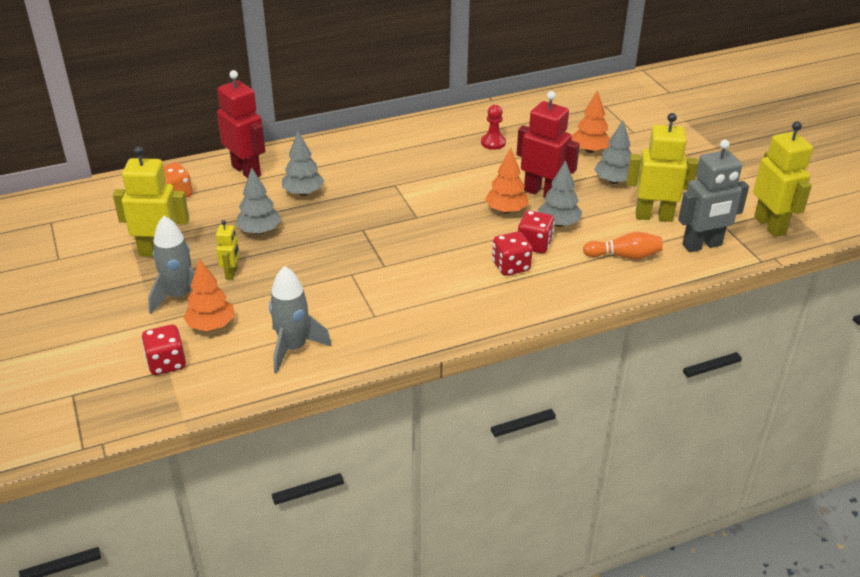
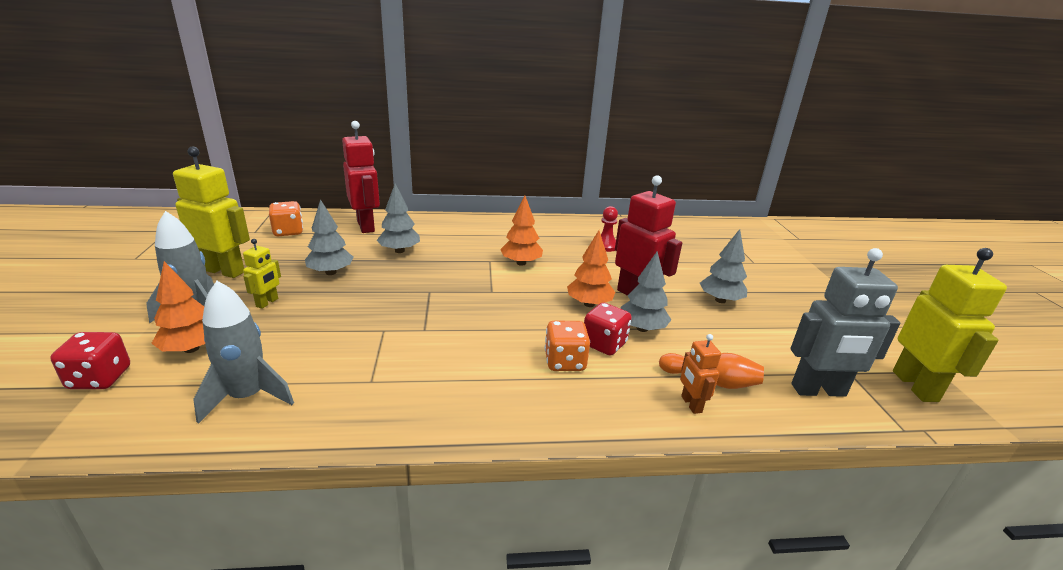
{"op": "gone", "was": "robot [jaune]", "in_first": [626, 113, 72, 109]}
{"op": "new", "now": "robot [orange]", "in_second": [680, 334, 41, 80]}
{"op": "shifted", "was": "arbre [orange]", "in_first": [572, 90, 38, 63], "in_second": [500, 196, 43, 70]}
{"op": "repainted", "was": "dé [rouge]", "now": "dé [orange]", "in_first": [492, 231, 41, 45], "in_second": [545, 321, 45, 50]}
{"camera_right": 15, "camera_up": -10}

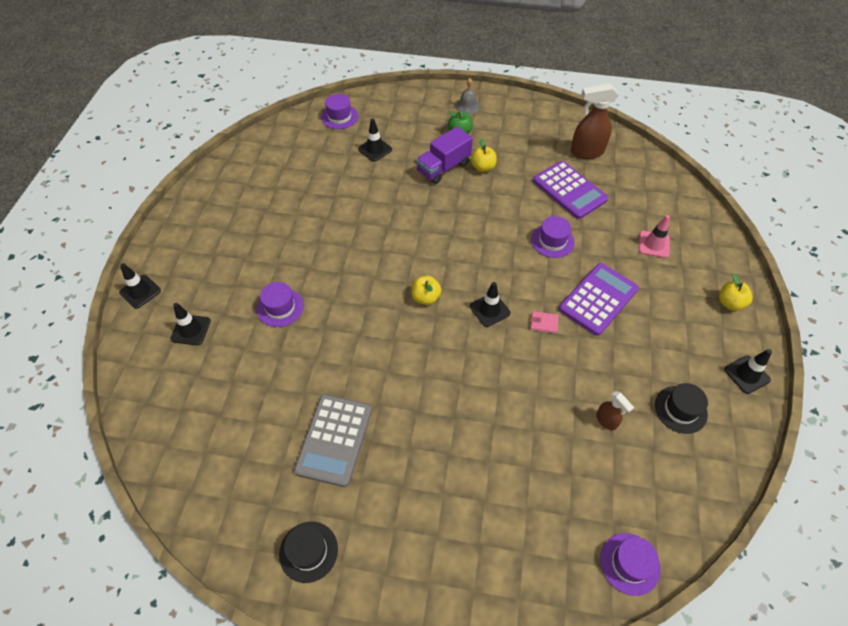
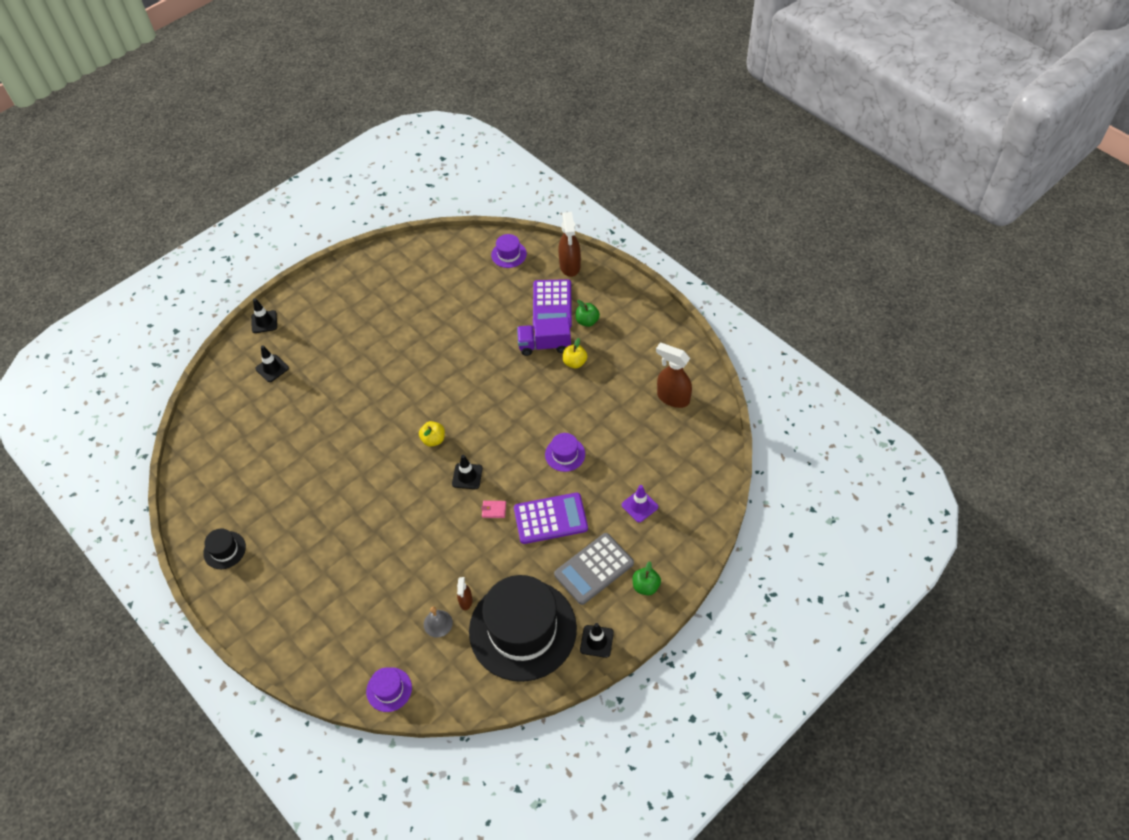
{"op": "gone", "was": "chapeau [violet]", "in_first": [257, 282, 47, 45]}
{"op": "gone", "was": "cône de chantier [noir]", "in_first": [358, 119, 34, 43]}
{"op": "new", "now": "vaporisateur [marron]", "in_second": [558, 212, 23, 65]}
{"op": "shifted", "was": "calculatrice [gris]", "in_first": [294, 394, 78, 93], "in_second": [554, 533, 80, 72]}
{"op": "shifted", "was": "cloche [gris]", "in_first": [456, 78, 24, 36], "in_second": [424, 606, 29, 32]}
{"op": "shifted", "was": "calculatrice [violet]", "in_first": [533, 161, 75, 58], "in_second": [533, 279, 39, 49]}
{"op": "repainted", "was": "cône de chantier [rose]", "now": "cône de chantier [violet]", "in_first": [639, 215, 31, 43], "in_second": [622, 485, 36, 38]}
{"op": "repainted", "was": "pomme [jaune]", "now": "pomme [vert]", "in_first": [719, 273, 34, 38], "in_second": [633, 561, 28, 34]}
{"op": "rotated", "was": "portefeuille [rose]", "in_first": [530, 311, 28, 22], "in_second": [481, 501, 25, 17], "clockwise": -45}
{"op": "scaled", "was": "chapeau [noir]", "in_first": [655, 383, 53, 51], "in_second": [469, 575, 108, 107], "ratio": 2.42}
{"camera_right": 40, "camera_up": 0}

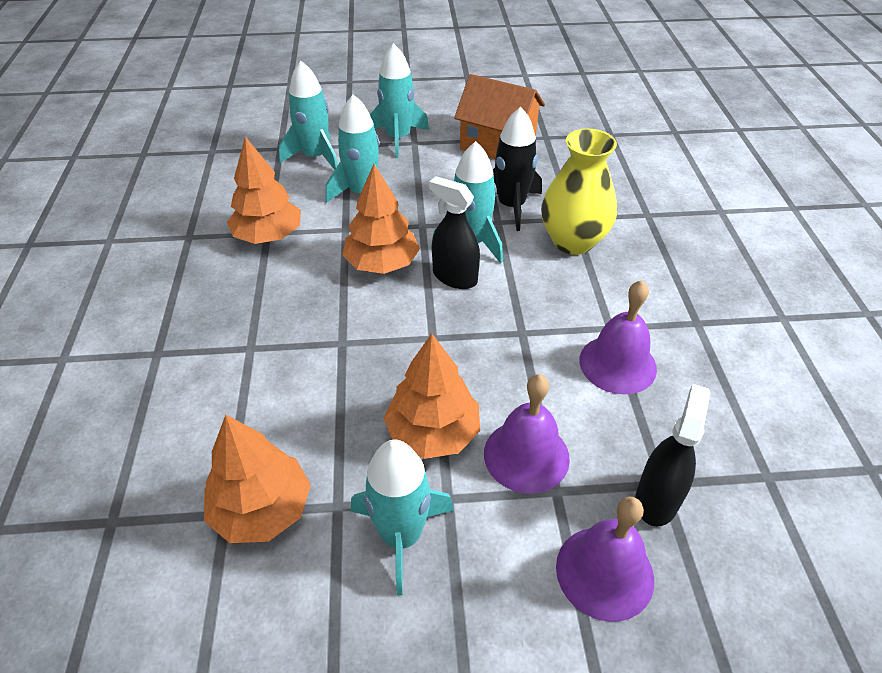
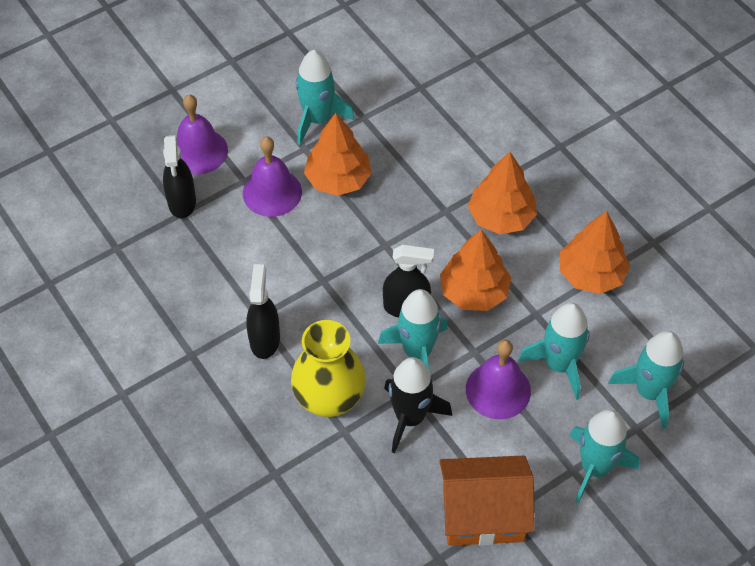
{"op": "new", "now": "vaporisateur [noir]", "in_second": [246, 264, 34, 95]}
{"op": "shifted", "was": "arbre [orange]", "in_first": [204, 415, 107, 128], "in_second": [468, 152, 69, 82]}
{"op": "shifted", "was": "cloche [violet]", "in_first": [579, 280, 78, 114], "in_second": [466, 340, 65, 79]}
{"camera_right": 150, "camera_up": 10}

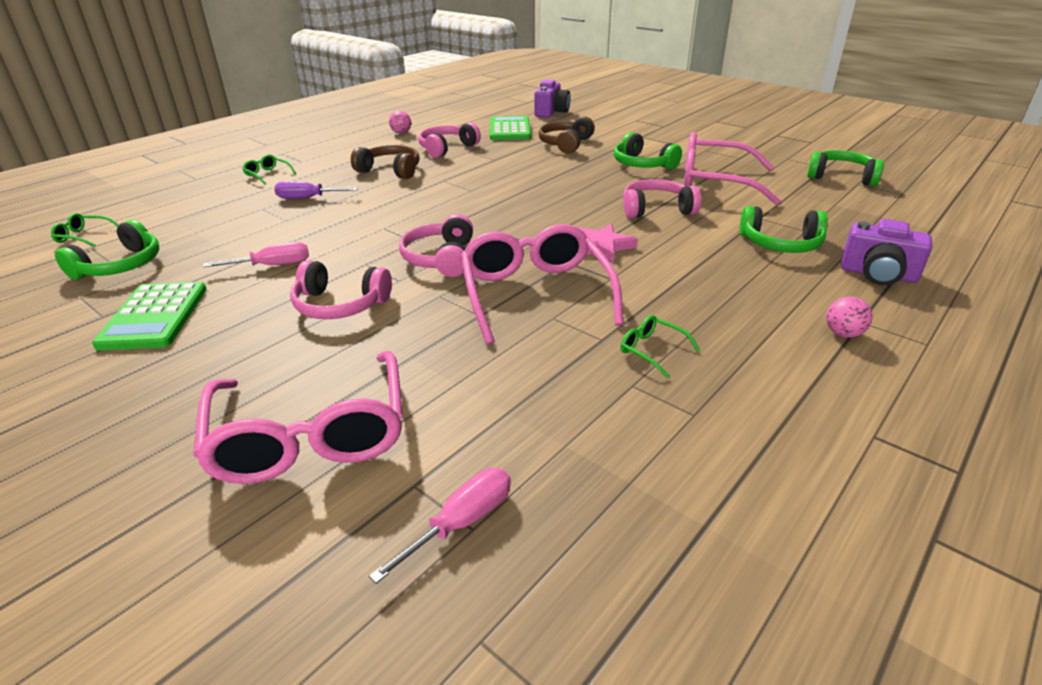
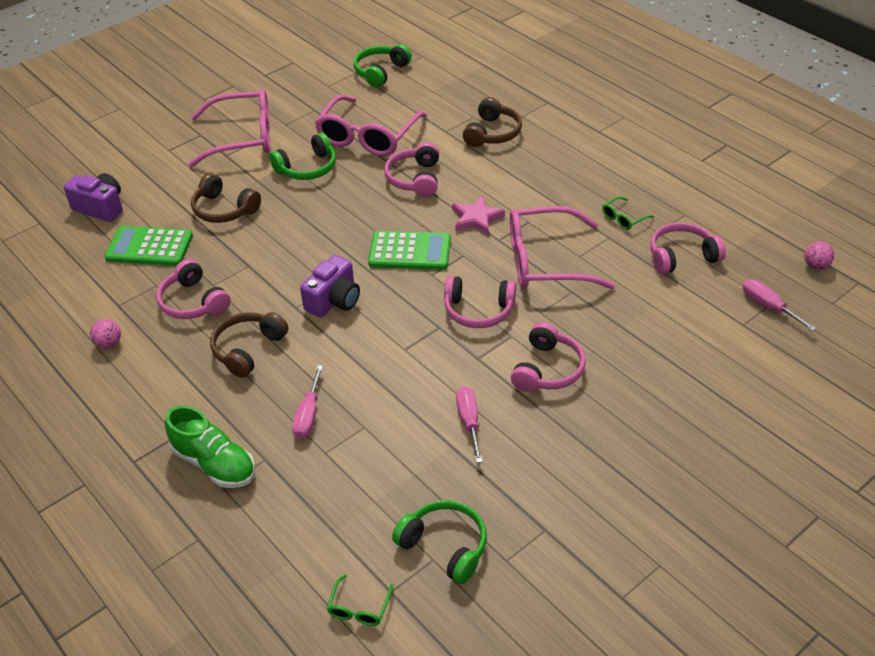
{"op": "new", "now": "casque audio [rose]", "in_second": [651, 222, 75, 52]}
{"op": "shifted", "was": "calculatrice [vert]", "in_first": [92, 282, 115, 69], "in_second": [368, 231, 83, 39]}
{"op": "shifted", "was": "lunettes [rose]", "in_first": [193, 351, 210, 133], "in_second": [188, 89, 82, 78]}
{"op": "shifted", "was": "balle [rose]", "in_first": [826, 296, 47, 42], "in_second": [804, 241, 30, 29]}
{"op": "shifted", "was": "appareil photo [violet]", "in_first": [841, 219, 91, 67], "in_second": [300, 255, 60, 63]}
{"op": "swapped", "was": "lunettes [vert]", "now": "chaussure [vert]", "in_first": [242, 155, 54, 30], "in_second": [165, 406, 90, 82]}
{"op": "repainted", "was": "tournevis [violet]", "now": "tournevis [rose]", "in_first": [274, 181, 84, 18], "in_second": [292, 365, 31, 74]}
{"op": "repainted", "was": "casque audio [vert]", "now": "casque audio [marron]", "in_first": [740, 206, 88, 47], "in_second": [463, 97, 59, 50]}
{"camera_right": -80, "camera_up": 10}

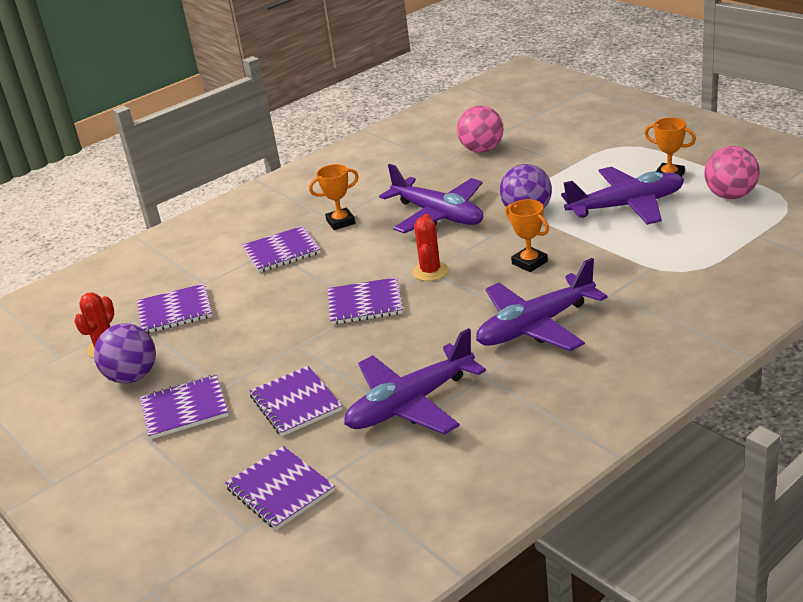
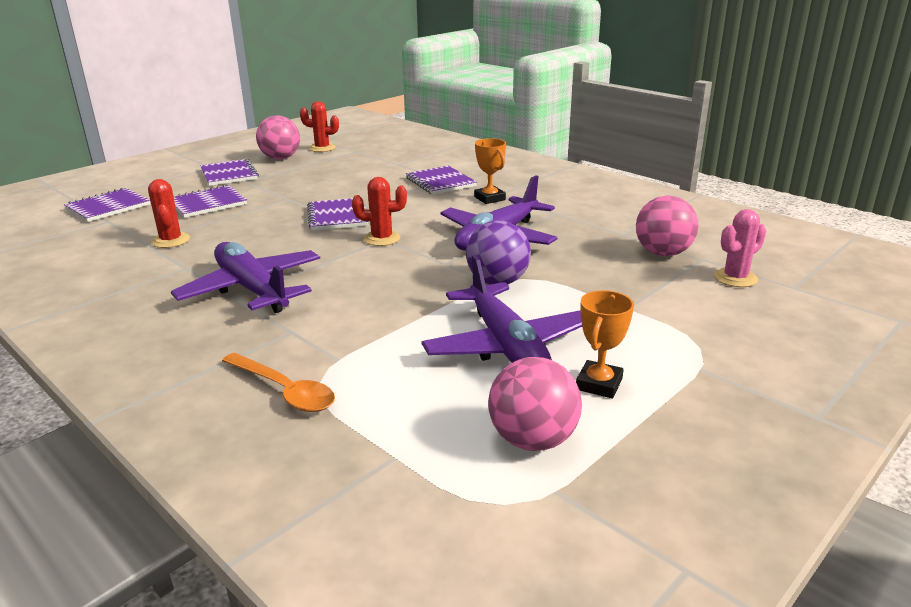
{"op": "gone", "was": "carnet [violet]", "in_first": [137, 283, 75, 50]}
{"op": "gone", "was": "trophée [orange]", "in_first": [505, 199, 44, 73]}
{"op": "new", "now": "cuillère [orange]", "in_second": [222, 353, 113, 59]}
{"op": "new", "now": "cactus [rose]", "in_second": [714, 209, 52, 78]}
{"op": "swapped", "was": "avion [violet]", "now": "cactus [rouge]", "in_first": [344, 328, 142, 106], "in_second": [148, 179, 42, 69]}
{"op": "repainted", "was": "balle [violet]", "now": "balle [rose]", "in_first": [94, 323, 62, 61], "in_second": [256, 116, 44, 43]}
{"camera_right": 80, "camera_up": -5}

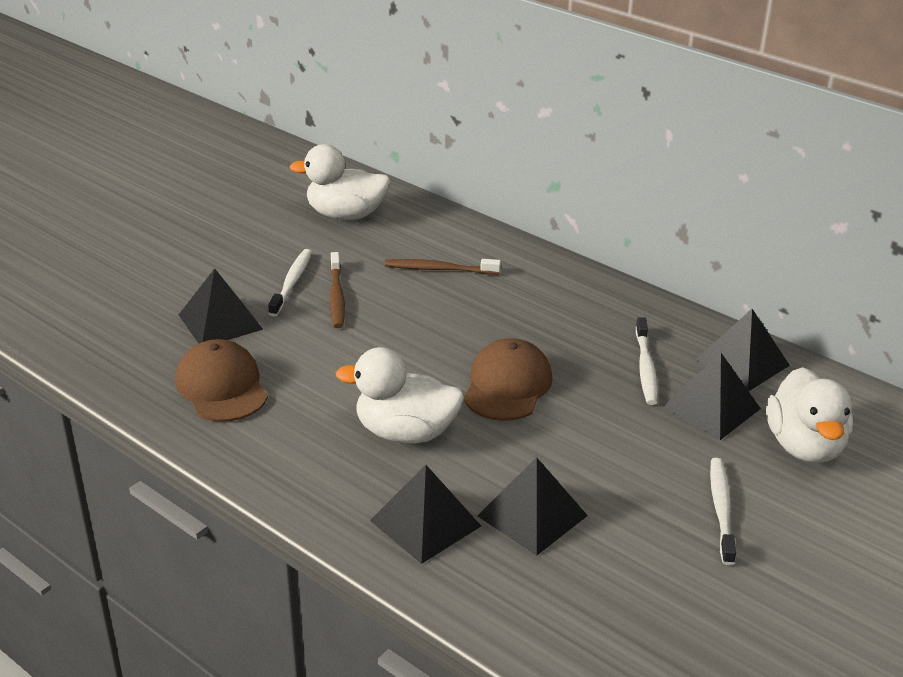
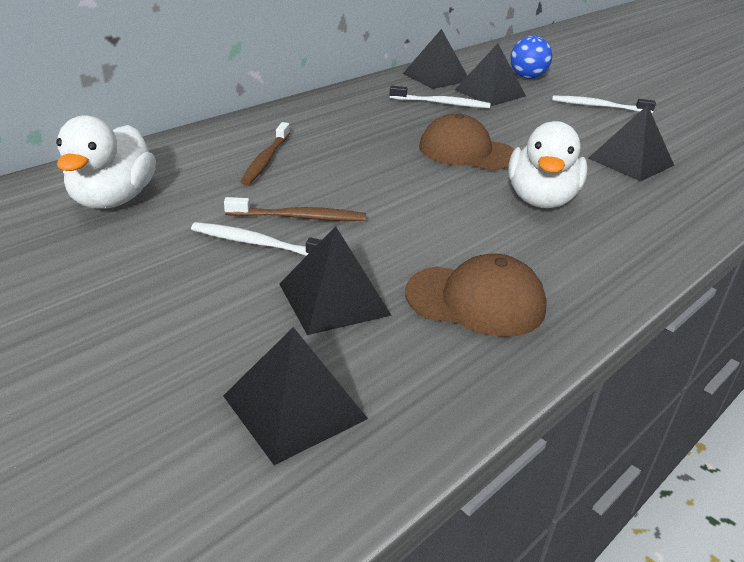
{"op": "shifted", "was": "pyramide [noir]", "in_first": [370, 465, 111, 99], "in_second": [223, 327, 145, 138]}
{"op": "swapped", "was": "canard [blanc]", "now": "balle [bleu]", "in_first": [766, 367, 87, 96], "in_second": [510, 36, 42, 43]}
{"op": "rotated", "was": "casquette [marron]", "in_first": [175, 339, 93, 83], "in_second": [405, 253, 142, 84], "clockwise": -150}
{"camera_right": -85, "camera_up": 0}

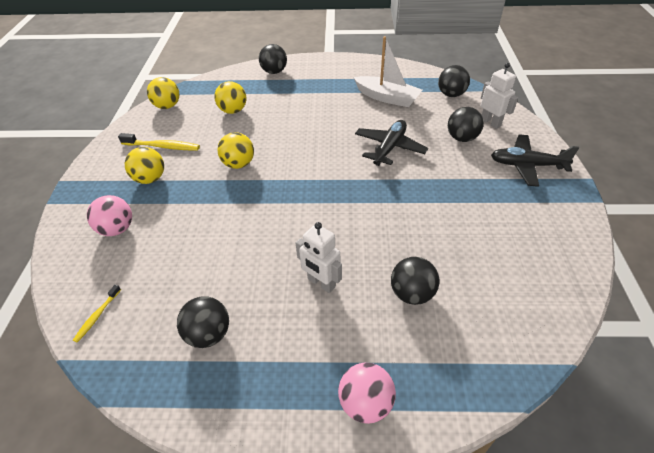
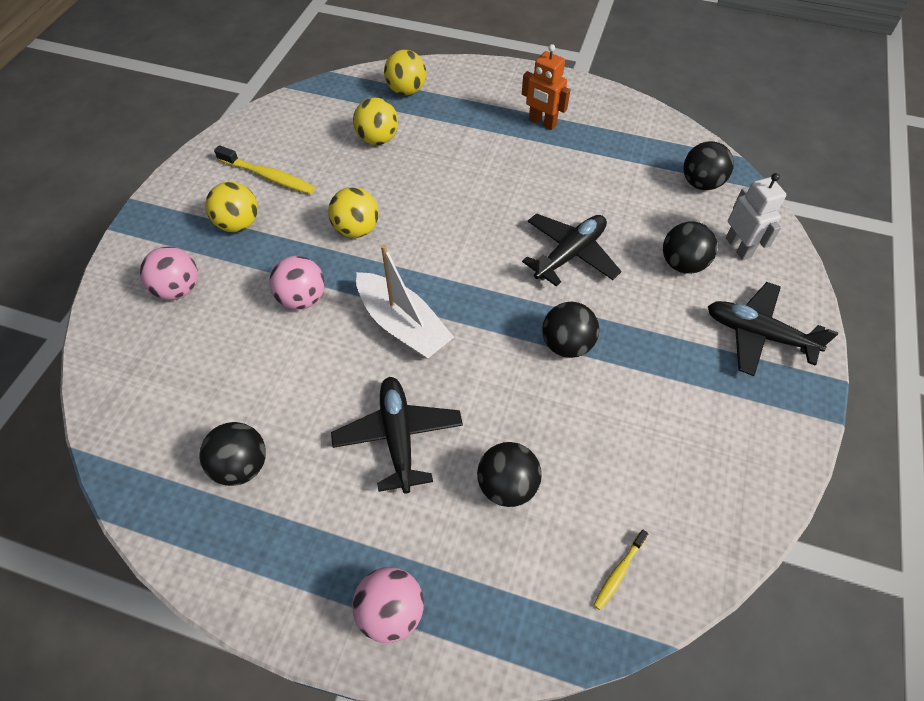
{"op": "new", "now": "balle [rose]", "in_second": [269, 256, 56, 54]}
{"op": "new", "now": "robot [orange]", "in_second": [522, 44, 48, 86]}
{"op": "shifted", "was": "brosse à dents [jaune]", "in_first": [73, 285, 48, 57], "in_second": [594, 530, 55, 80]}
{"op": "shifted", "was": "balle [jaune]", "in_first": [147, 77, 33, 32], "in_second": [384, 50, 42, 45]}
{"op": "shifted", "was": "balle [noir]", "in_first": [259, 44, 28, 30], "in_second": [542, 302, 57, 56]}
{"op": "shifted", "was": "bateau [blanc]", "in_first": [353, 36, 69, 71], "in_second": [356, 244, 98, 115]}
{"op": "swapped", "was": "robot [blanc]", "now": "avion [noir]", "in_first": [296, 222, 46, 71], "in_second": [331, 377, 132, 117]}
{"camera_right": 15, "camera_up": 10}

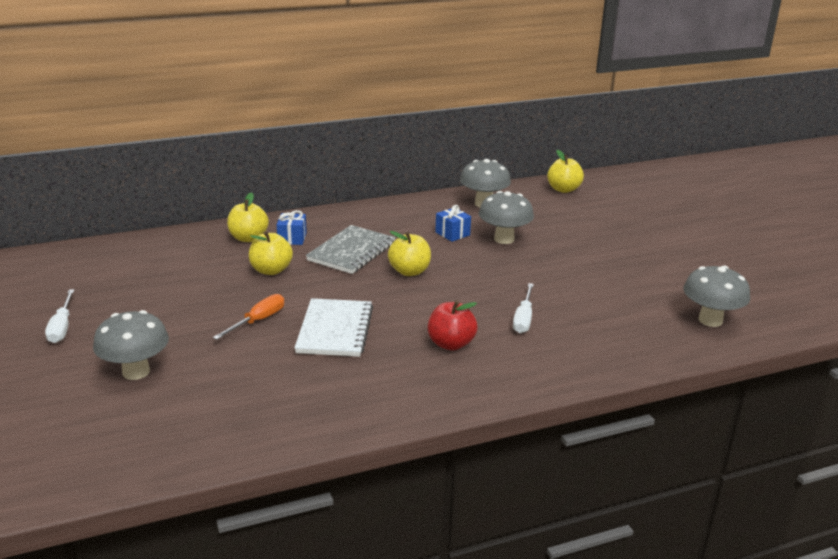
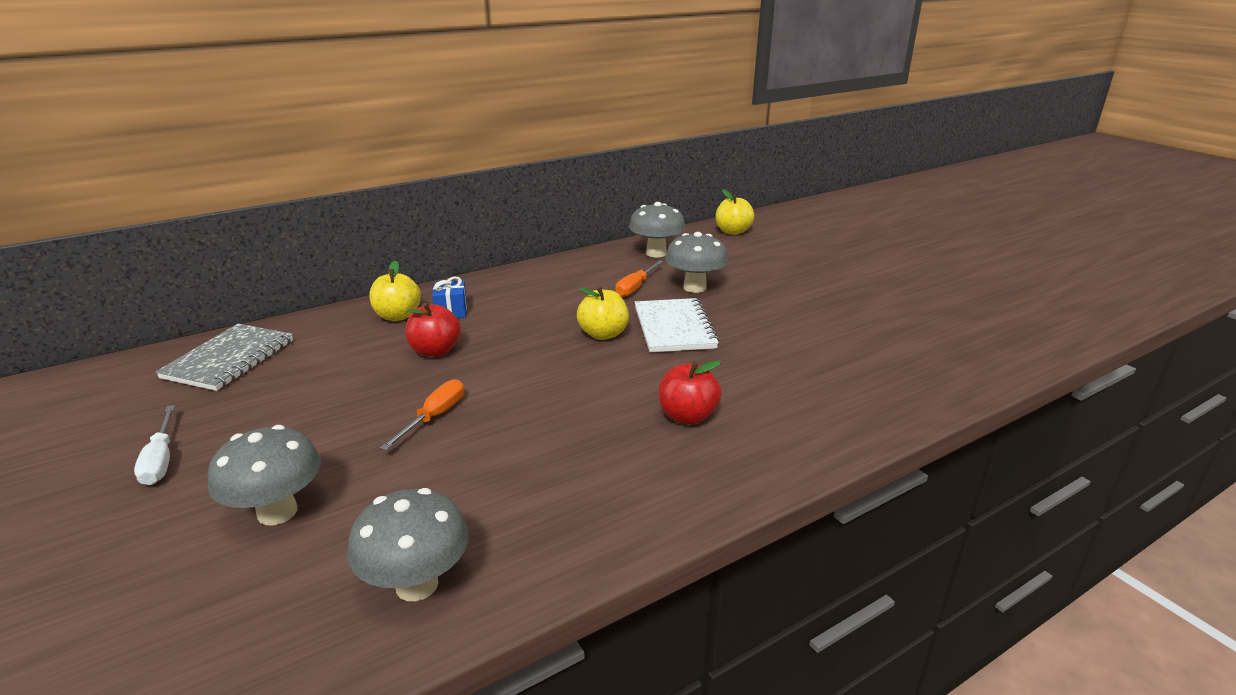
{"op": "gone", "was": "tournevis [blanc]", "in_first": [513, 283, 21, 50]}
{"op": "shifted", "was": "carnet [blanc]", "in_first": [294, 298, 79, 59], "in_second": [635, 298, 84, 54]}
{"op": "shifted", "was": "carnet [gris]", "in_first": [306, 225, 89, 49], "in_second": [155, 324, 138, 67]}
{"op": "shifted", "was": "champignon [gris]", "in_first": [683, 266, 67, 61], "in_second": [347, 488, 122, 113]}
{"op": "swapped", "was": "cadeau [bleu]", "now": "tournevis [orange]", "in_first": [435, 205, 36, 37], "in_second": [615, 260, 49, 37]}
{"op": "repainted", "was": "pomme [jaune]", "now": "pomme [rouge]", "in_first": [249, 231, 44, 44], "in_second": [406, 303, 55, 54]}
{"camera_right": -10, "camera_up": 0}

